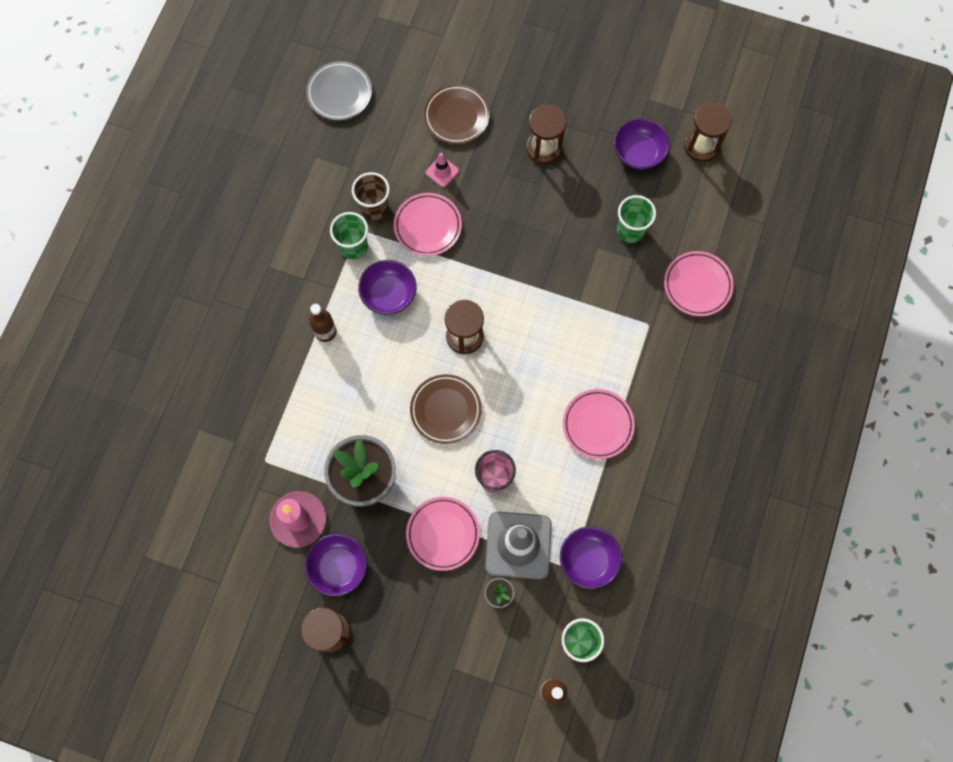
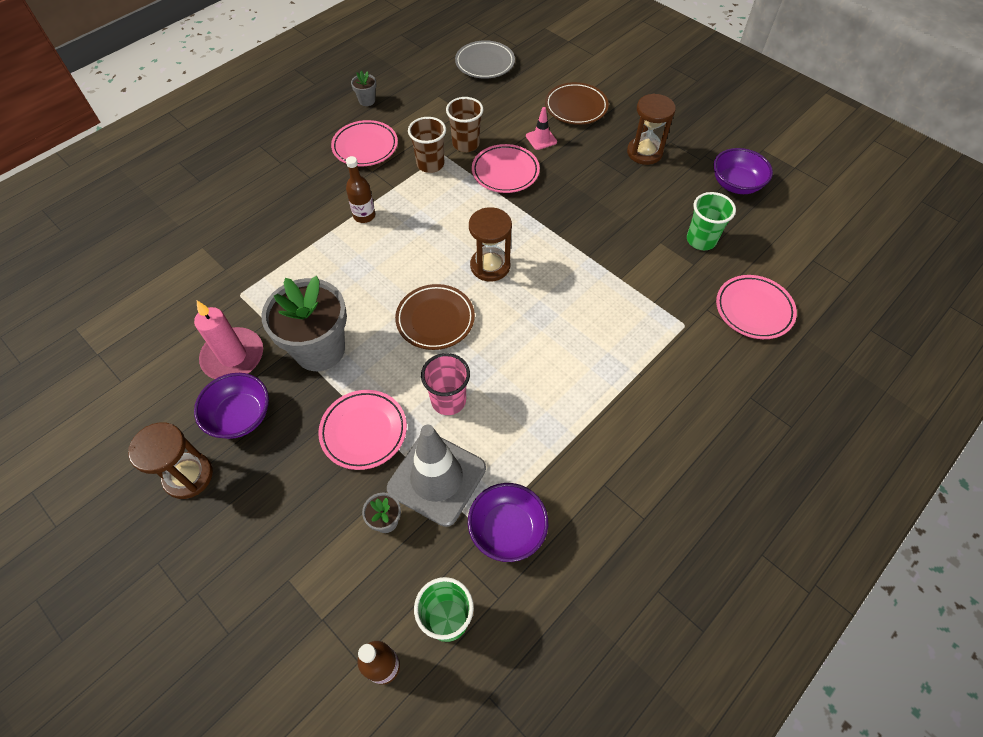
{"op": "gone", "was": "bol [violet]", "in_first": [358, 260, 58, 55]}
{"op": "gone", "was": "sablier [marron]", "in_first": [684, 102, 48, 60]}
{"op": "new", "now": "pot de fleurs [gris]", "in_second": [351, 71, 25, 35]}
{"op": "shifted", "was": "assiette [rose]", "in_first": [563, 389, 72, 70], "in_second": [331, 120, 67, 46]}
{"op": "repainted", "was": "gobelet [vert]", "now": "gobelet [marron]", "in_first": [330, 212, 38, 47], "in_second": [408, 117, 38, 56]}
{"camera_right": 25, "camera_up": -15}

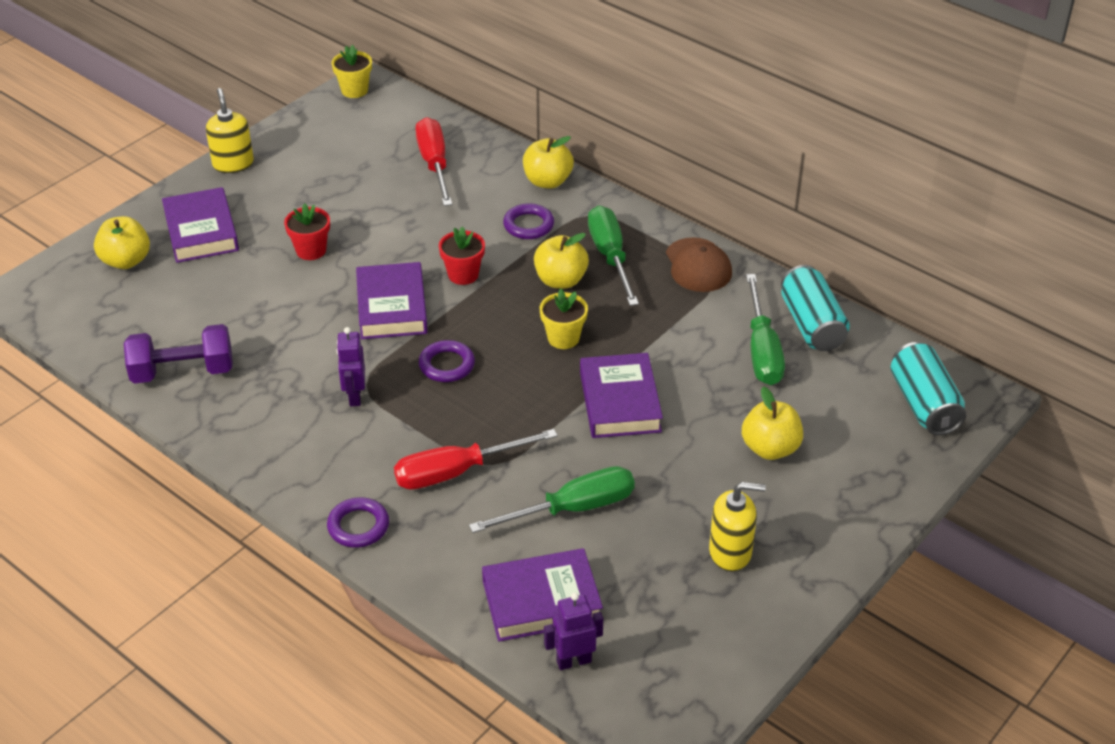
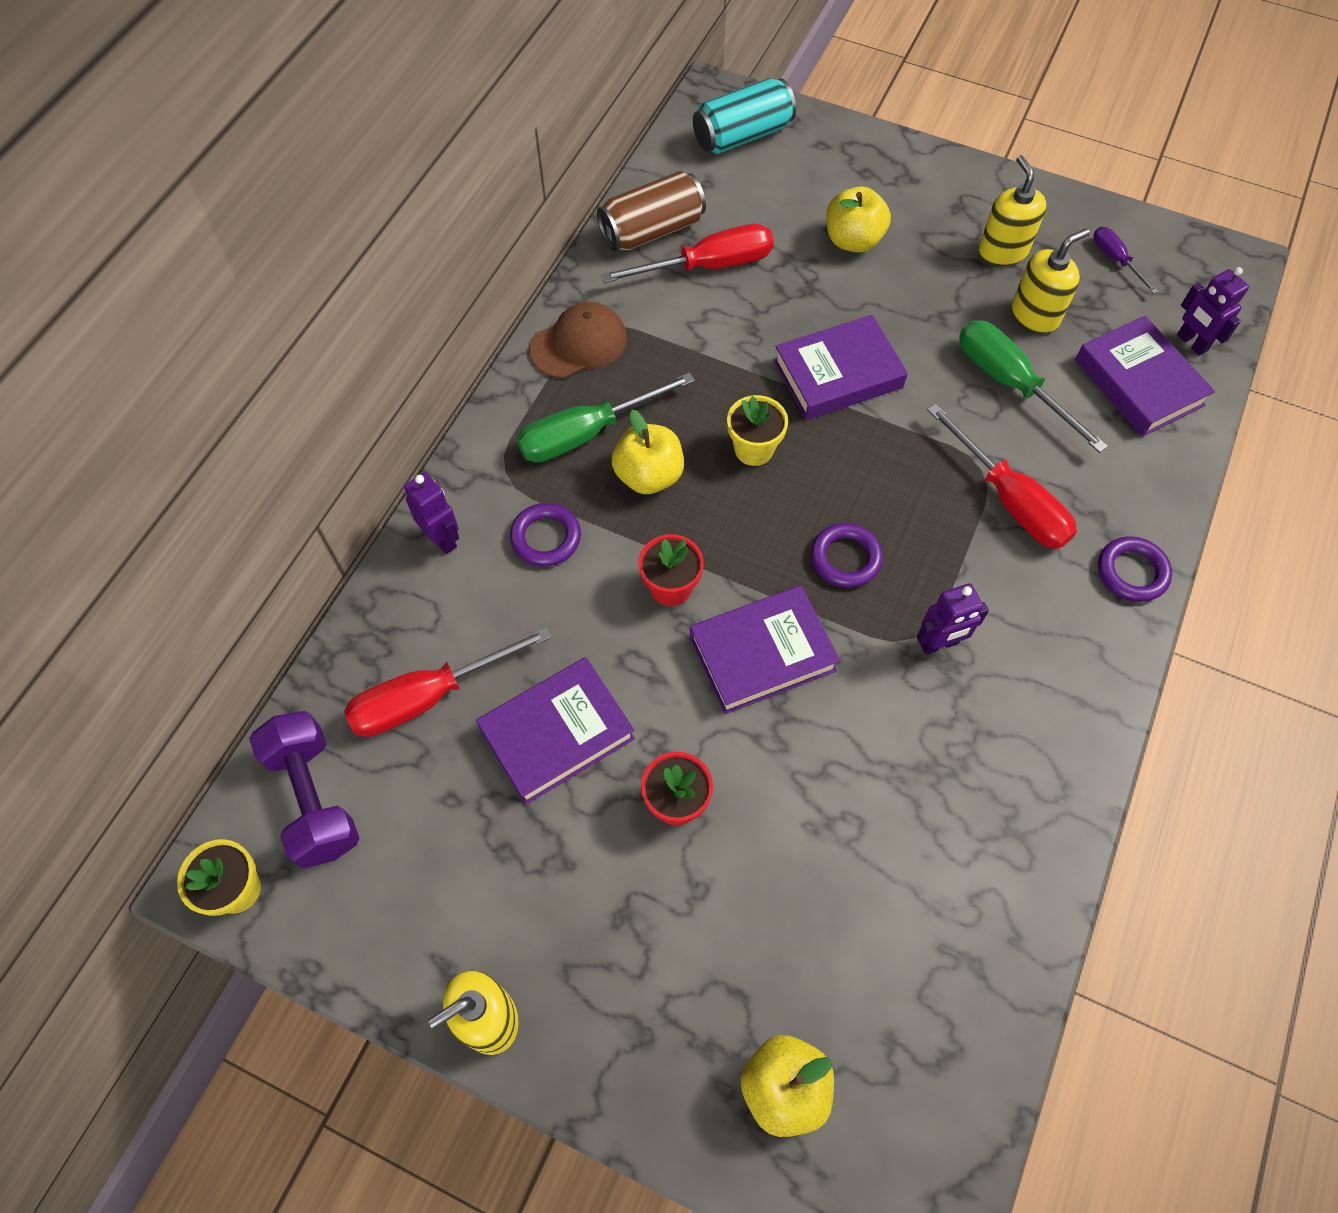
{"op": "new", "now": "distributeur de savon [jaune]", "in_second": [1012, 228, 78, 106]}
{"op": "new", "now": "tournevis [violet]", "in_second": [1093, 227, 65, 67]}
{"op": "shifted", "was": "haltère [violet]", "in_first": [124, 324, 109, 60], "in_second": [249, 711, 111, 158]}
{"op": "shifted", "was": "livre [violet]", "in_first": [162, 187, 77, 76], "in_second": [476, 657, 159, 148]}
{"op": "swapped", "was": "pomme [jaune]", "now": "robot [violet]", "in_first": [523, 136, 51, 52], "in_second": [404, 472, 55, 82]}
{"op": "repainted", "was": "tournevis [vert]", "now": "tournevis [rouge]", "in_first": [746, 274, 39, 111], "in_second": [601, 224, 173, 59]}
{"op": "repainted", "was": "canette [turquoise]", "now": "canette [marron]", "in_first": [781, 265, 69, 86], "in_second": [597, 171, 109, 80]}
{"camera_right": -105, "camera_up": 20}

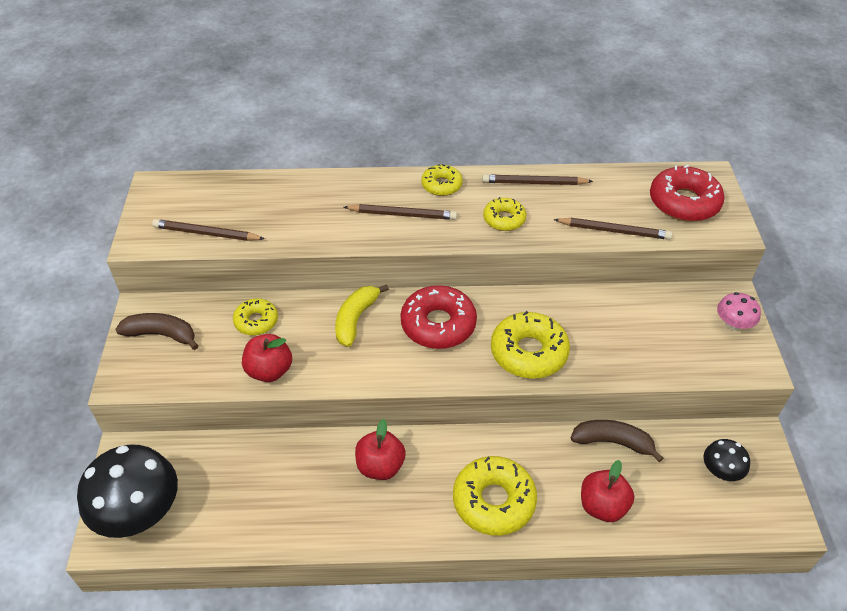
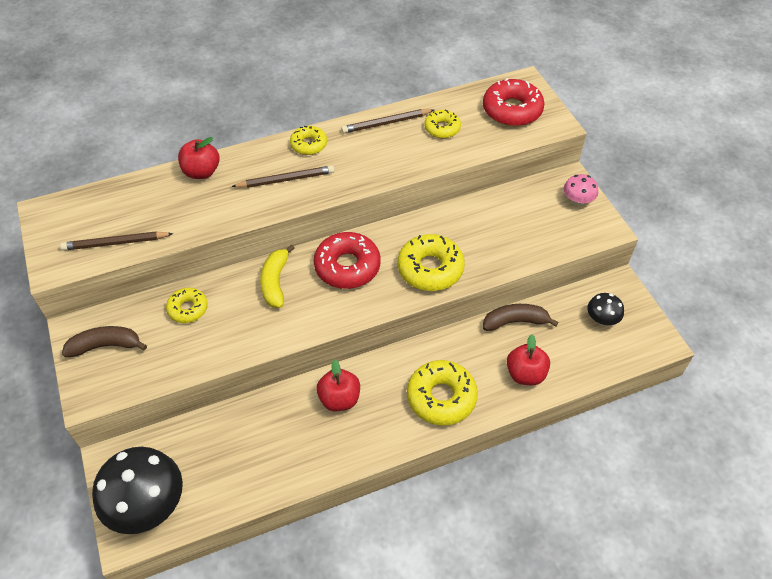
{"op": "gone", "was": "crayon [marron]", "in_first": [553, 218, 119, 22]}
{"op": "shifted", "was": "pomme [rouge]", "in_first": [242, 334, 50, 48], "in_second": [178, 137, 41, 42]}
{"op": "shifted", "was": "beignet [jaune]", "in_first": [483, 197, 43, 34], "in_second": [425, 110, 36, 28]}
{"camera_right": -20, "camera_up": 5}

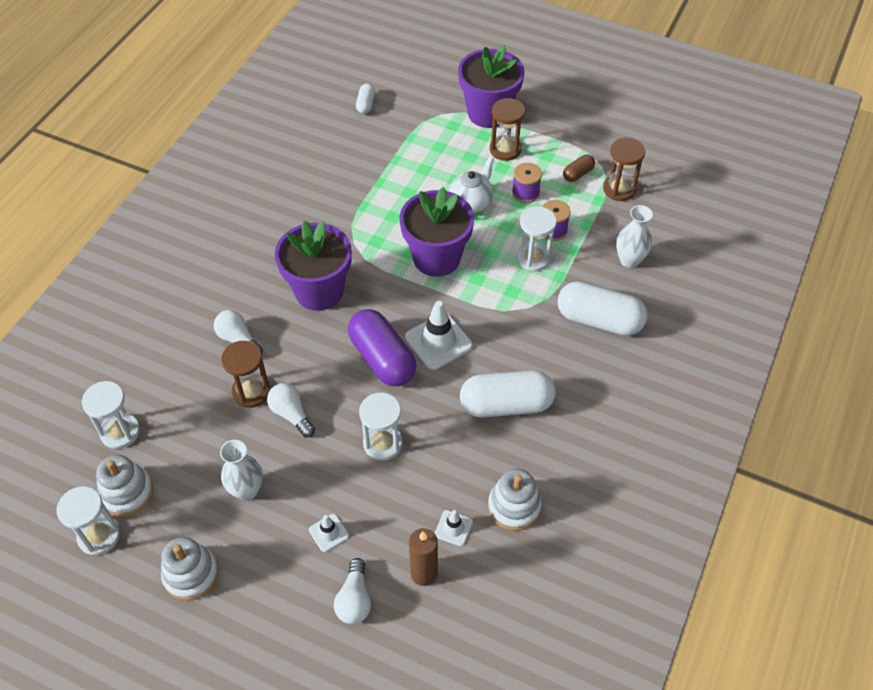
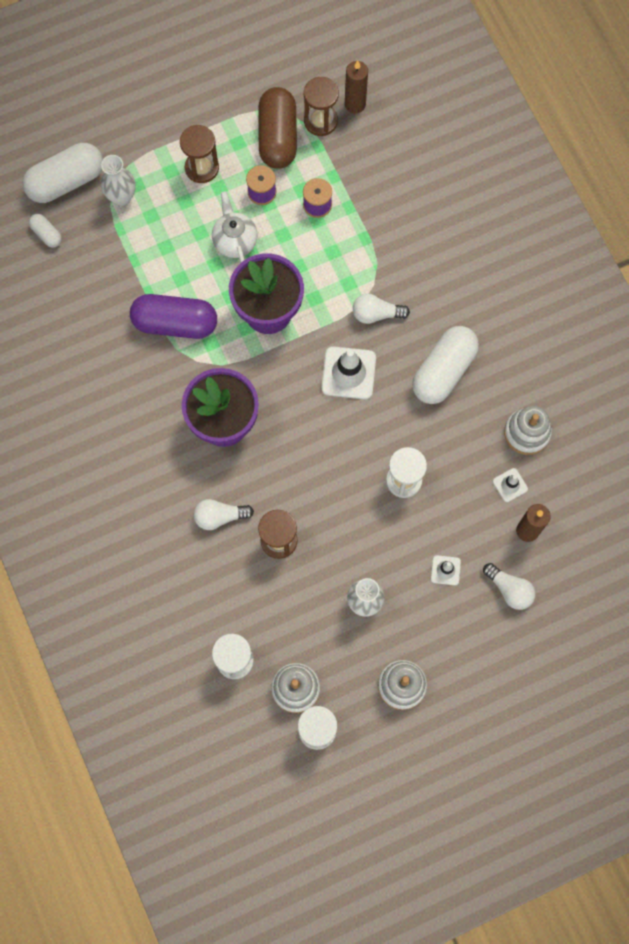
{"op": "gone", "was": "pot de fleurs [violet]", "in_first": [458, 45, 67, 83]}
{"op": "gone", "was": "sablier [blanc]", "in_first": [516, 207, 41, 64]}
{"op": "new", "now": "bougie [marron]", "in_second": [345, 61, 23, 53]}
{"op": "shifted", "was": "ampoule [blanc]", "in_first": [267, 383, 48, 54], "in_second": [353, 294, 57, 30]}
{"op": "shifted", "was": "gélule [violet]", "in_first": [348, 309, 68, 77], "in_second": [130, 294, 87, 45]}
{"op": "shifted", "was": "gélule [blanc]", "in_first": [557, 281, 91, 55], "in_second": [23, 143, 80, 60]}
{"op": "shifted", "was": "vase [blanc]", "in_first": [616, 205, 37, 63], "in_second": [101, 155, 35, 51]}
{"op": "scaled", "was": "gélule [marron]", "in_first": [563, 155, 32, 27], "in_second": [258, 87, 39, 82], "ratio": 2.1}
{"camera_right": -50, "camera_up": 20}

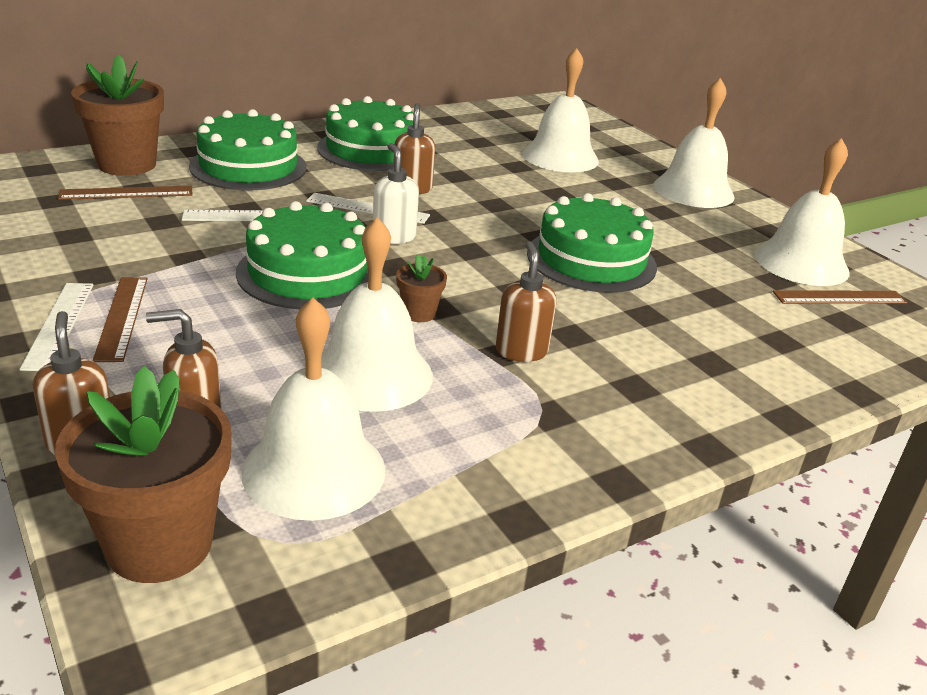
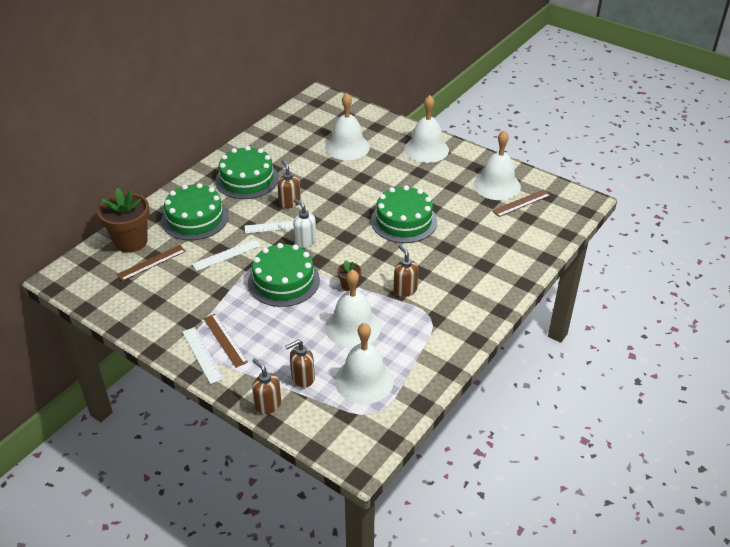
{"op": "gone", "was": "pot de fleurs [marron]", "in_first": [55, 366, 177, 217]}
{"camera_right": -20, "camera_up": 10}

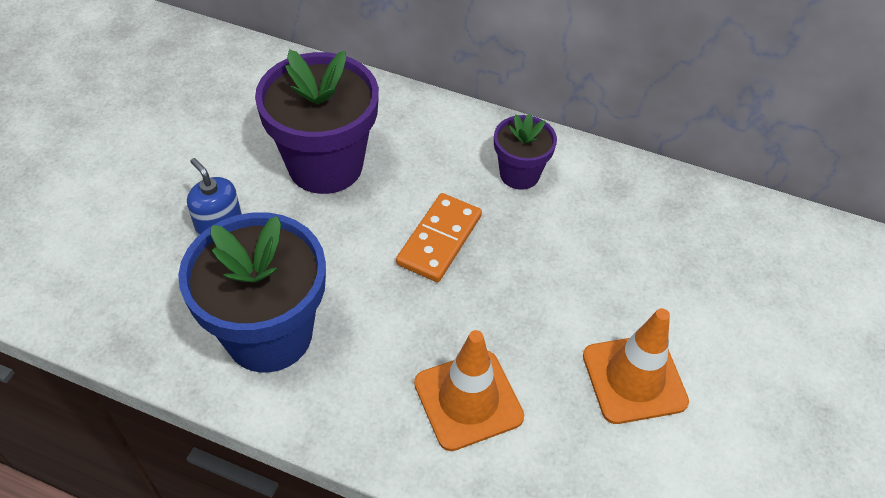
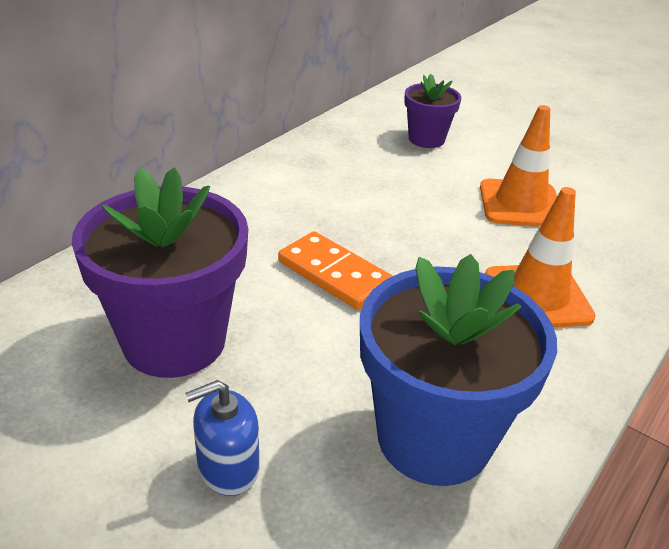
{"op": "shifted", "was": "pot de fleurs [violet]", "in_first": [494, 113, 63, 77], "in_second": [404, 74, 57, 74]}
{"camera_right": -75, "camera_up": -15}

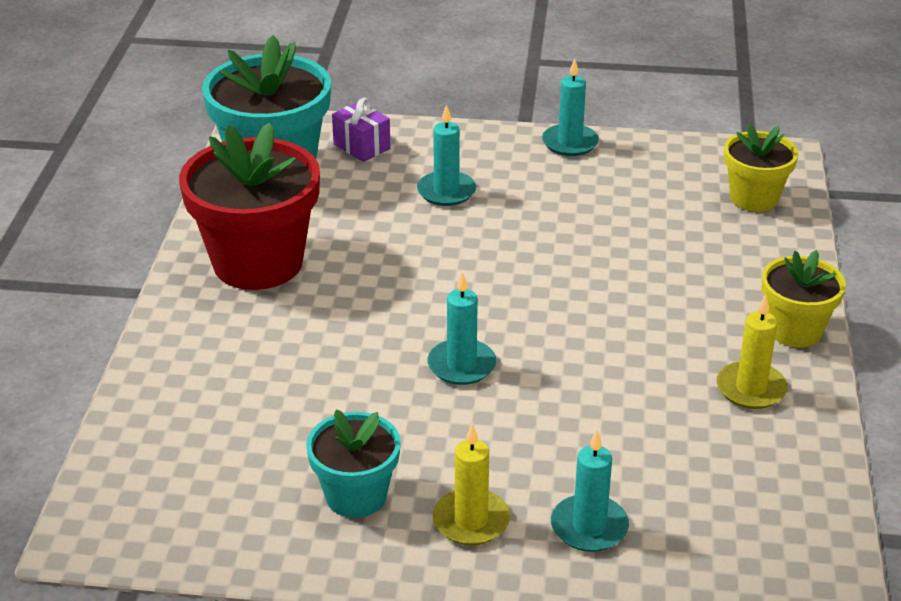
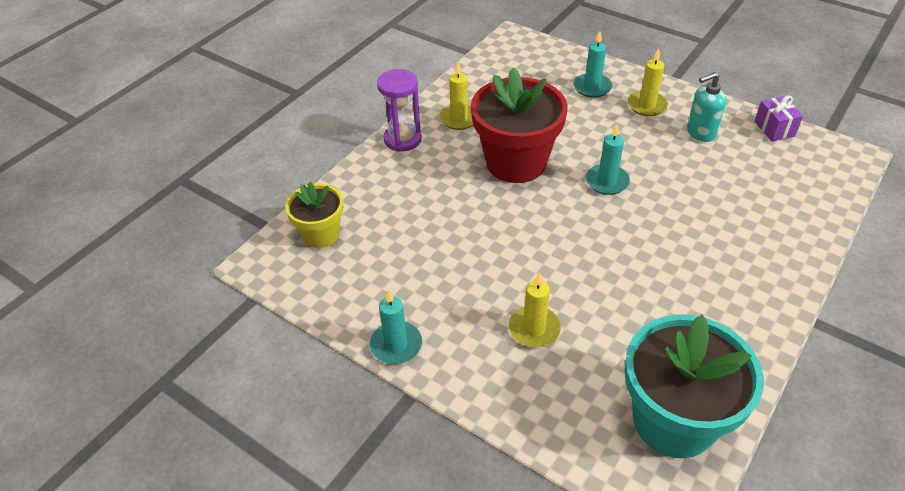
{"op": "shifted", "was": "pot de fleurs [rouge]", "in_first": [179, 122, 141, 168], "in_second": [471, 67, 97, 116]}
{"op": "shifted", "was": "cadeau [violet]", "in_first": [332, 98, 58, 64], "in_second": [754, 96, 49, 45]}
{"op": "swapped", "was": "pot de fleurs [turquoise]", "now": "distributeur de savon [turquoise]", "in_first": [306, 409, 95, 109], "in_second": [687, 72, 39, 70]}
{"op": "swapped", "was": "pot de fleurs [jaune]", "now": "sablier [violet]", "in_first": [762, 250, 84, 98], "in_second": [377, 69, 45, 83]}
{"op": "repainted", "was": "bougie [turquoise]", "now": "bougie [jaune]", "in_first": [417, 104, 59, 102], "in_second": [509, 272, 52, 76]}
{"camera_right": -150, "camera_up": 10}

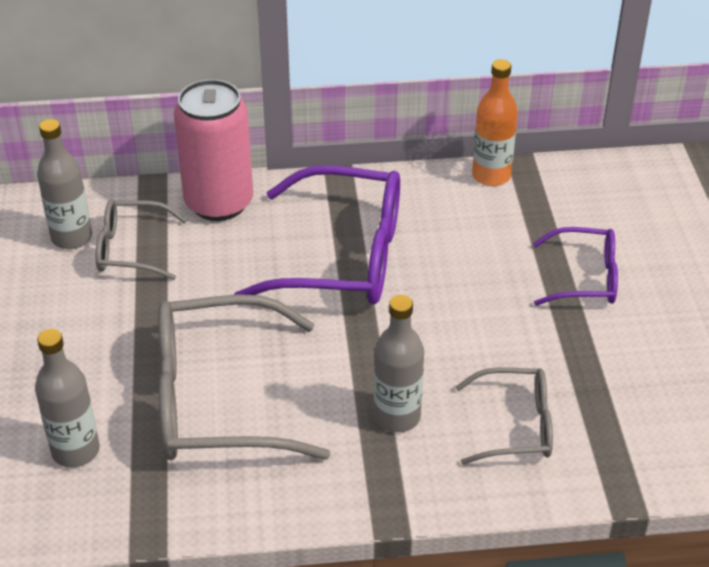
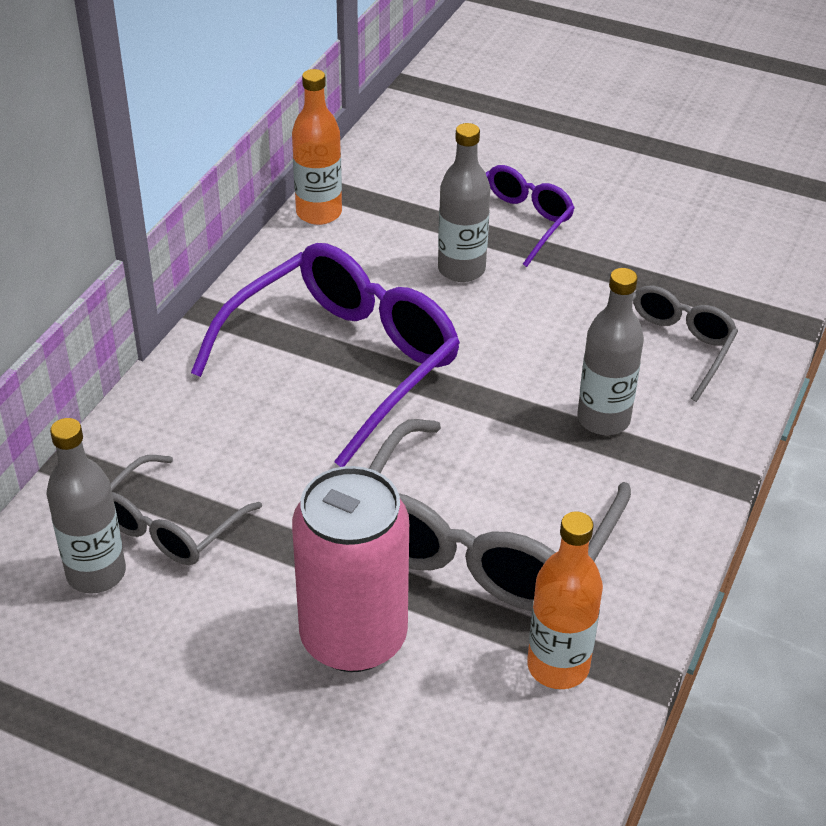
{"op": "new", "now": "bouteille [orange]", "in_second": [527, 512, 76, 177]}
{"op": "shifted", "was": "bouteille [gris]", "in_first": [35, 329, 65, 139], "in_second": [438, 123, 52, 159]}
{"op": "shifted", "was": "canette [rose]", "in_first": [174, 79, 79, 142], "in_second": [292, 466, 117, 206]}
{"camera_right": -60, "camera_up": 0}

